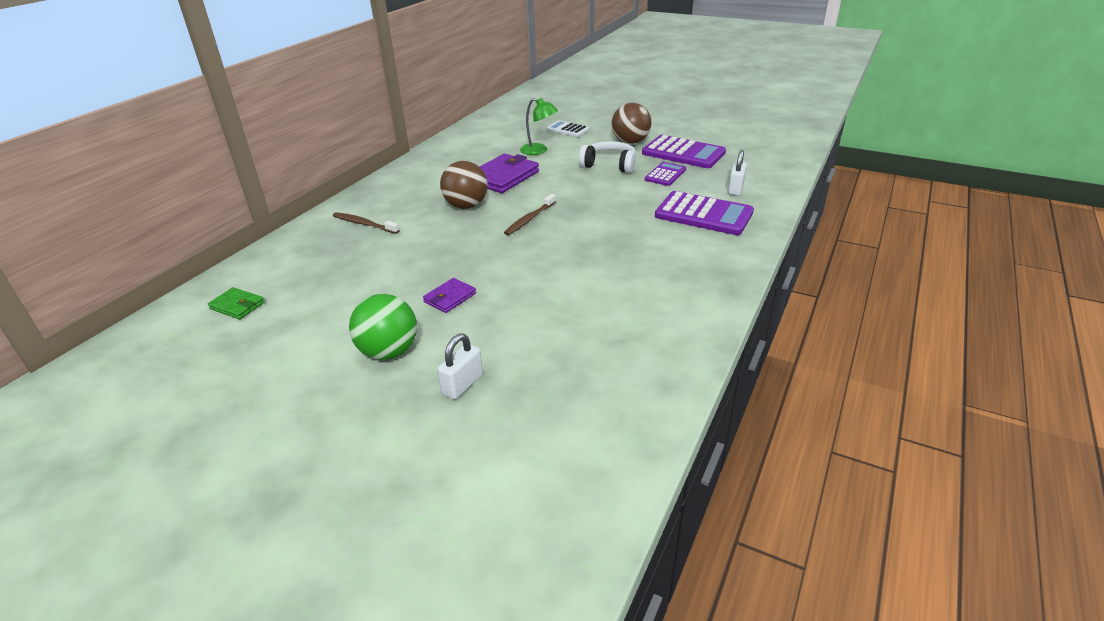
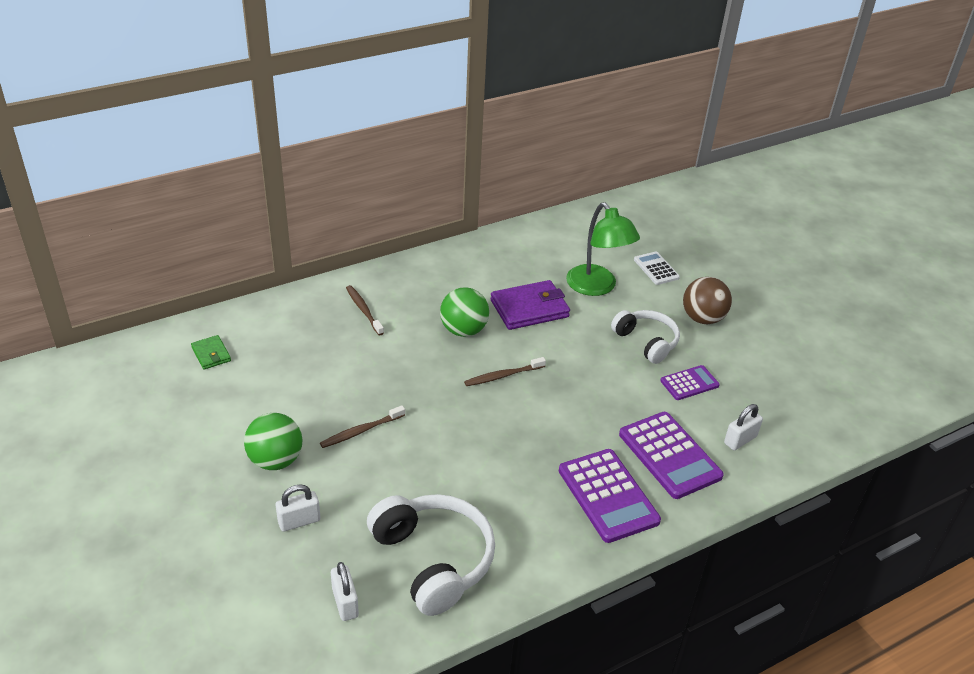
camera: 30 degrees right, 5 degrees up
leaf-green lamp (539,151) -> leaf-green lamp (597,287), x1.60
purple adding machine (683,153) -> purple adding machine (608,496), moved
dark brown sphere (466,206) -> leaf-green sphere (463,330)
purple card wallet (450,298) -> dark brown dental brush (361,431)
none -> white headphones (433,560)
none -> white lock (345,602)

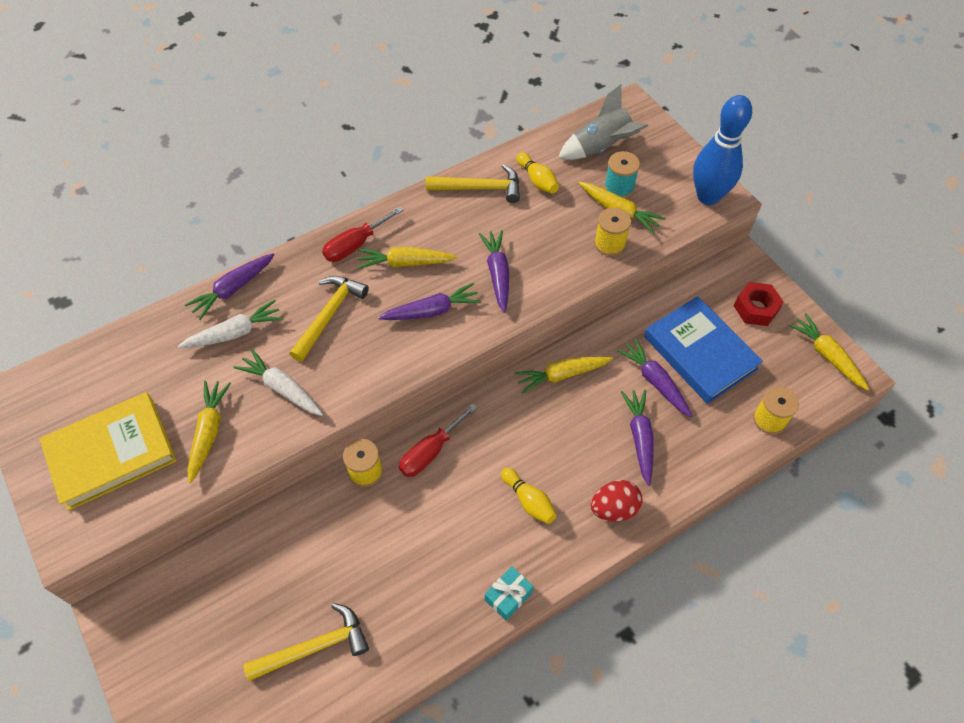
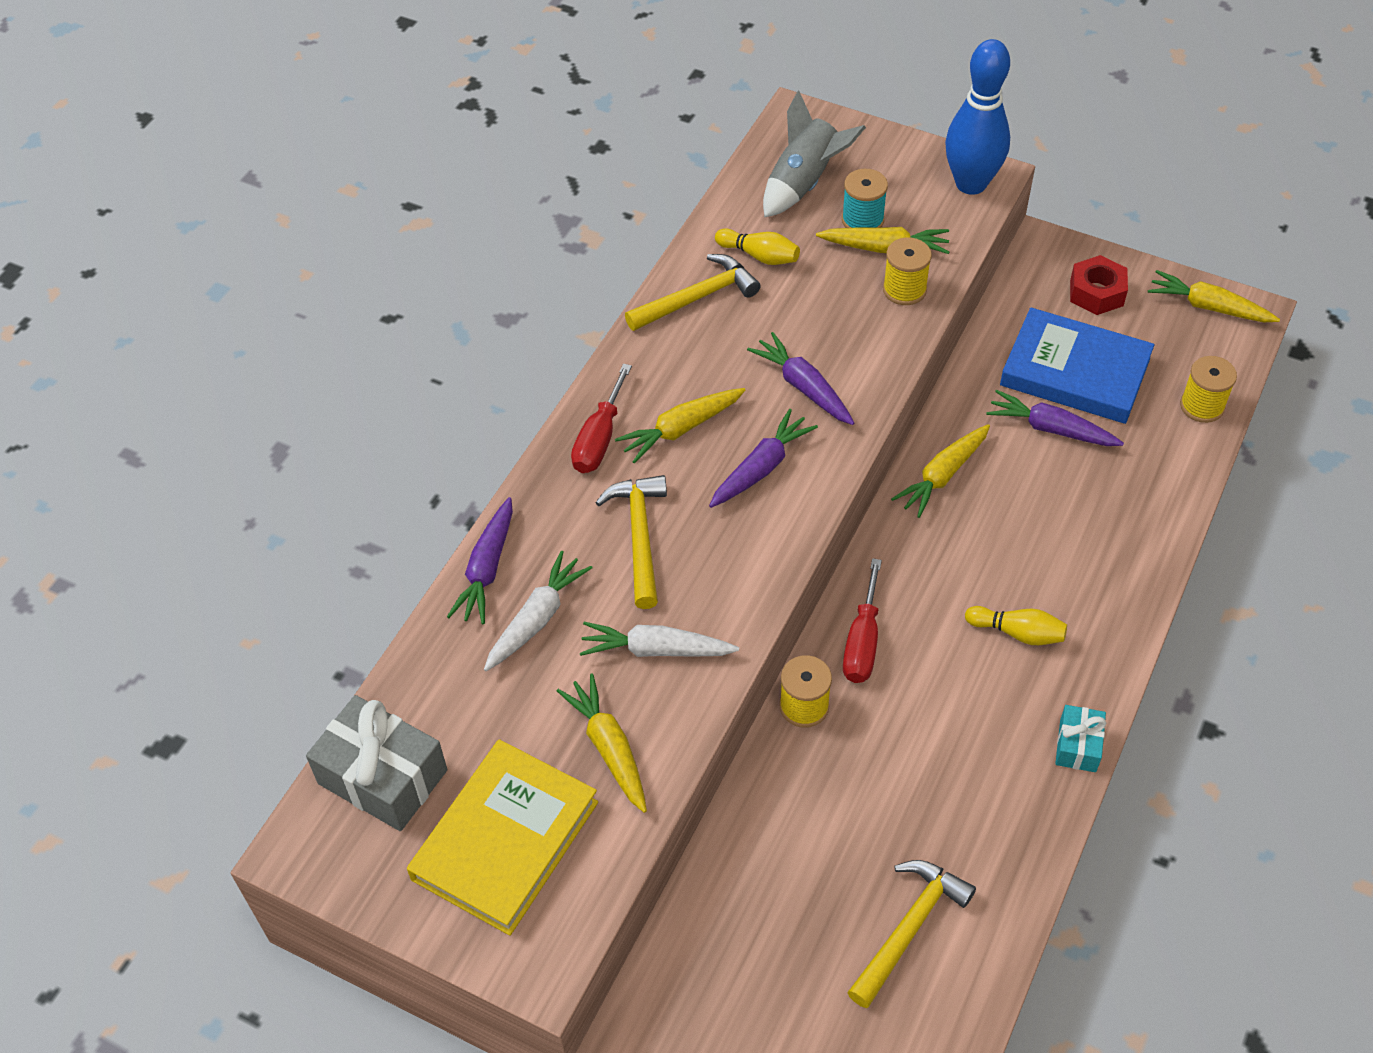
camera: 30 degrees left, 5 degrees down
purple carrot (639,438) -> none
crimson egg shape (614,508) -> none
none -> grey gift (382,777)

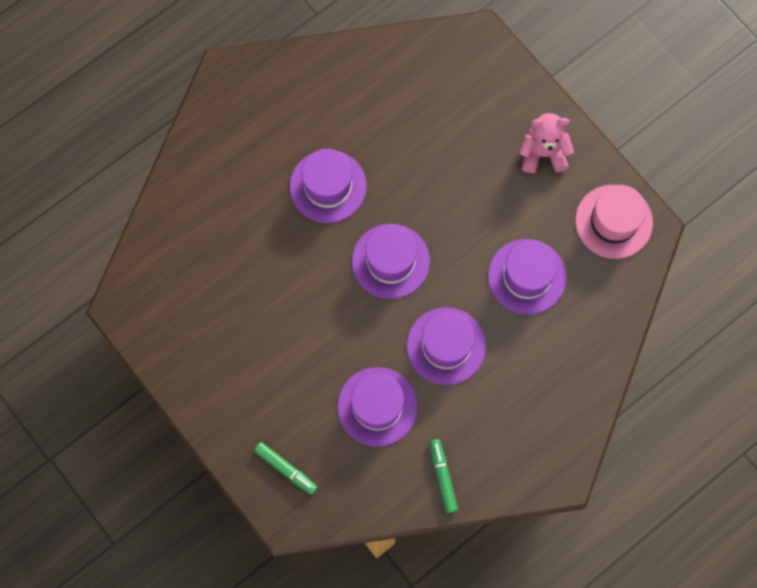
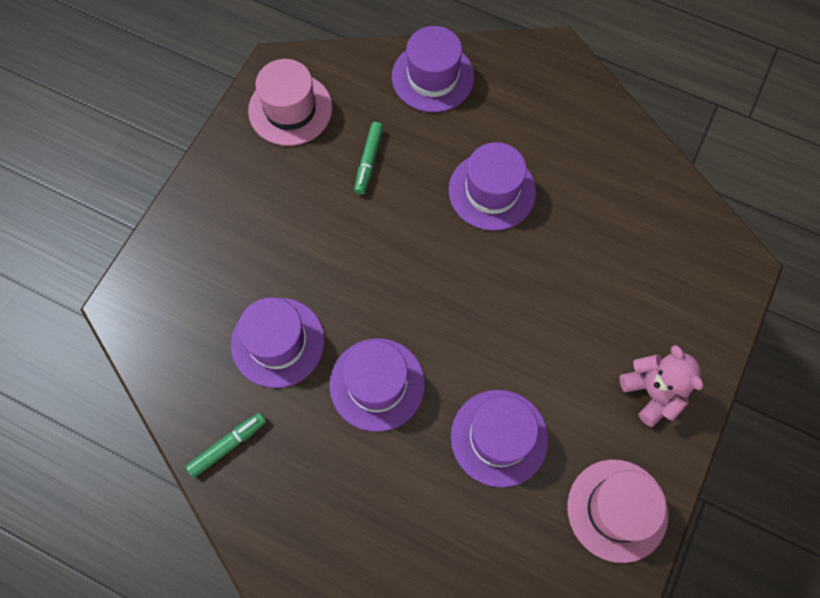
camera: 65 degrees right, 5 degrees down
purple tall hat (390,261) -> purple tall hat (433,77), moved
leaf-green marker pen (286,469) -> leaf-green marker pen (369,161), moved
none -> rosy tall hat (290,109)

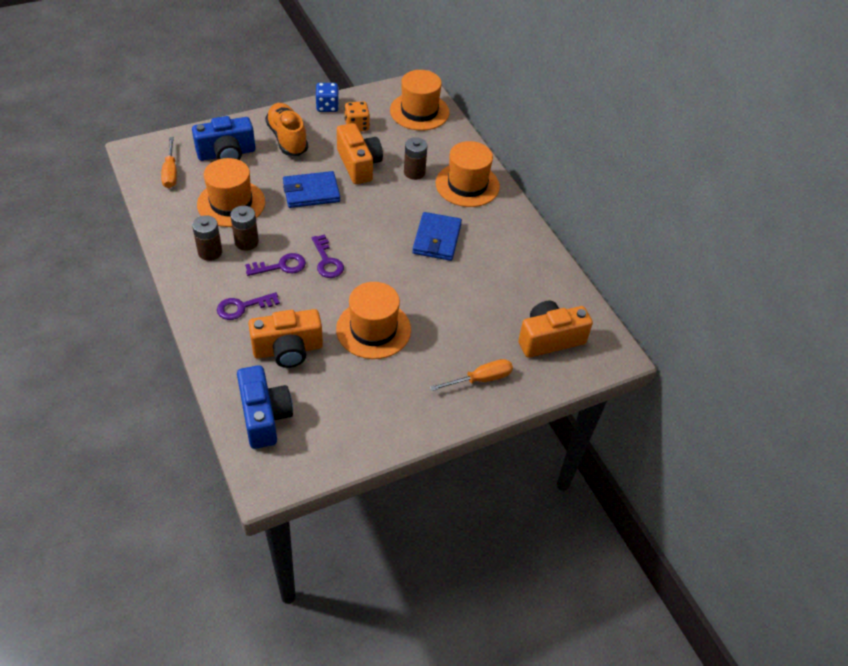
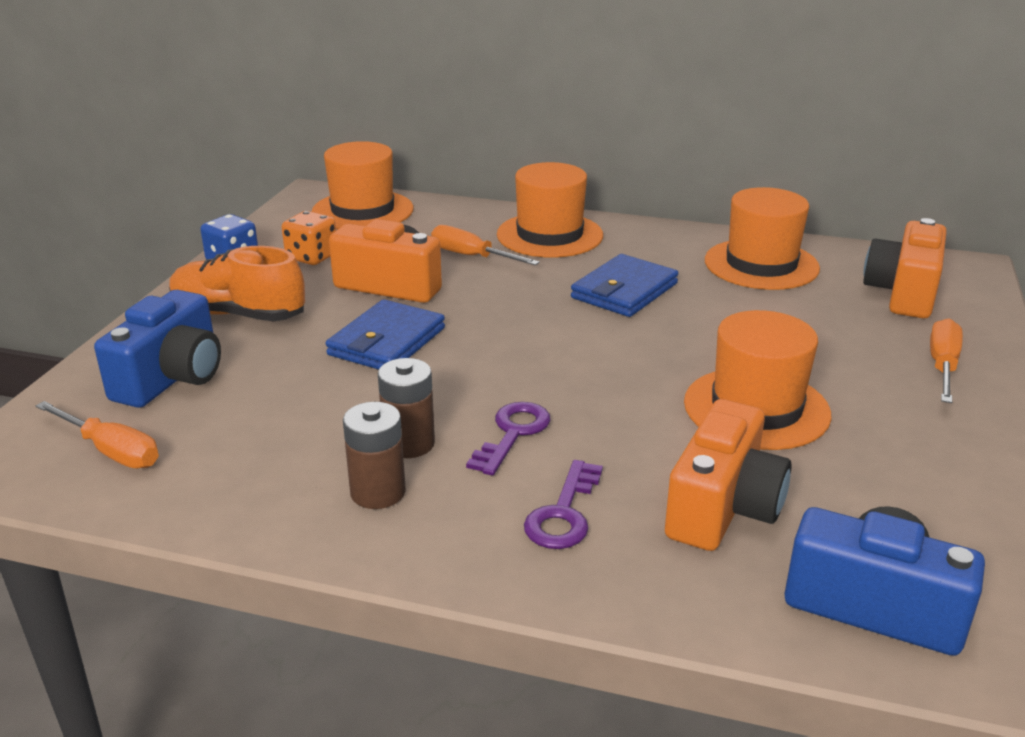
camera: 45 degrees left, 20 degrees down
dark brown battery (414,172) -> bright orange hand screwdriver (471,256)
bright orange tall hat (231,203) -> bright orange tall hat (761,264), moved
cobalt card wallet (437,239) -> cobalt card wallet (624,291), 75 degrees clockwise
purple latchkey (327,261) -> none

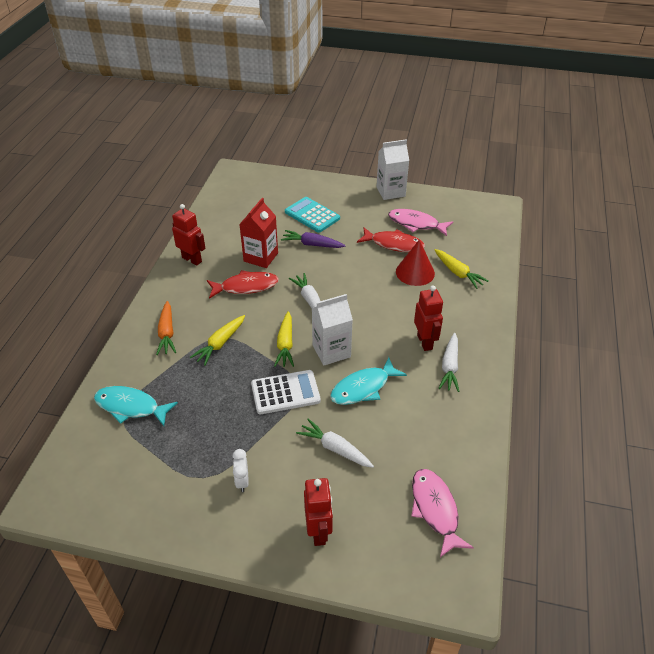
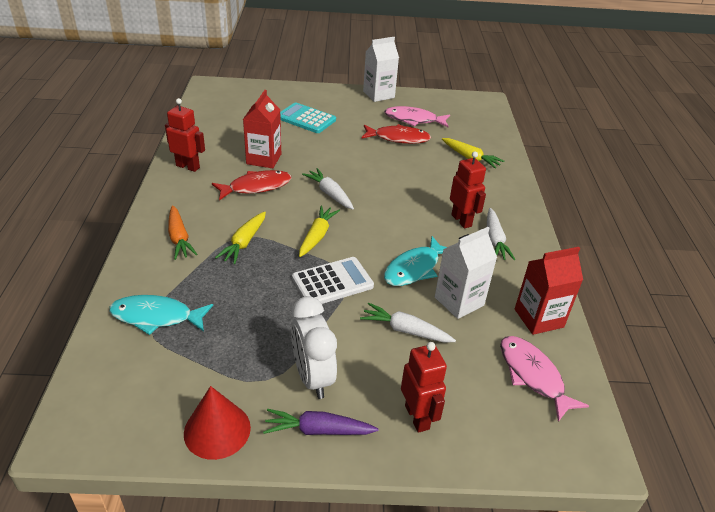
camera: 15 degrees left, 5 degrees down
purple carrot (312,244) -> purple carrot (319,430), moved
crimson cone (415,272) -> crimson cone (217,430), moved
white milk carton (331,351) -> white milk carton (459,301), moved
bright yellow carrot (285,344) -> bright yellow carrot (317,236), 150 degrees counterclockwise
white bedside clock (242,481) -> white bedside clock (313,377), x1.93
none -> crimson milk carton (538,318)

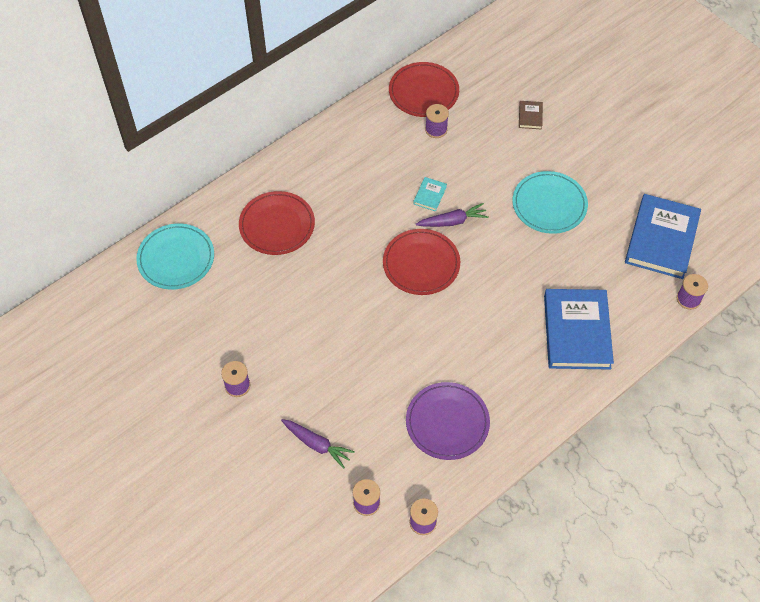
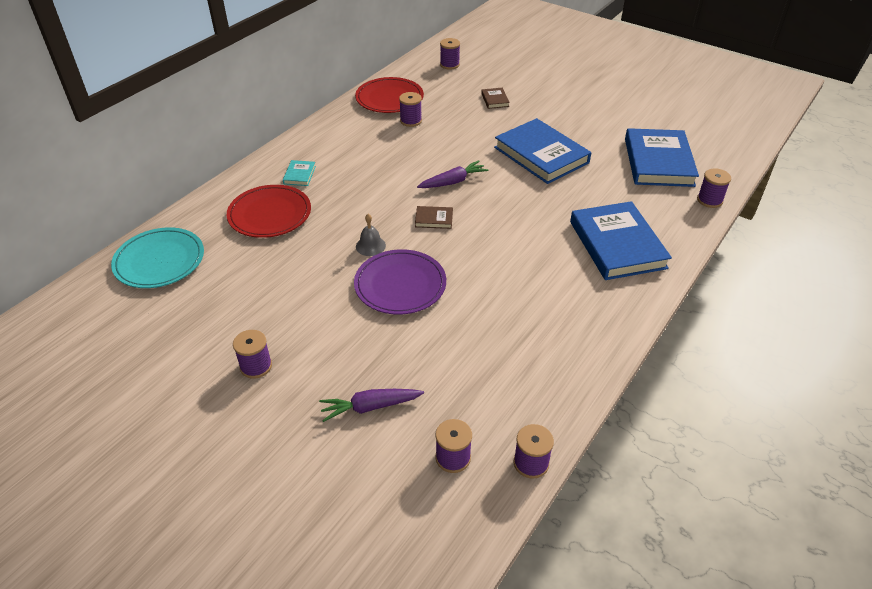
camera: 15 degrees left, 15 degrees down
teal flat dish (549,205) -> cobalt hardcover (541,155)
teal hardcover (429,195) -> teal hardcover (299,175), moved
crimson flat dish (421,264) -> dark brown hardcover (434,219)
purple flat dish (447,422) -> purple flat dish (400,285), moved
purple carrot (317,444) -> purple carrot (370,407), 150 degrees clockwise
none -> purple reel of thread (449,65)
none -> grey school bell (370,246)

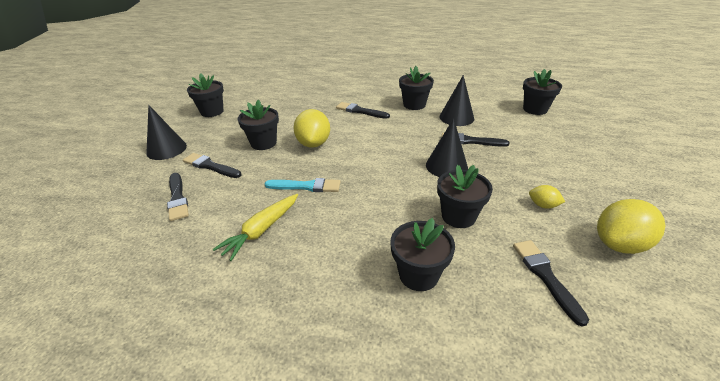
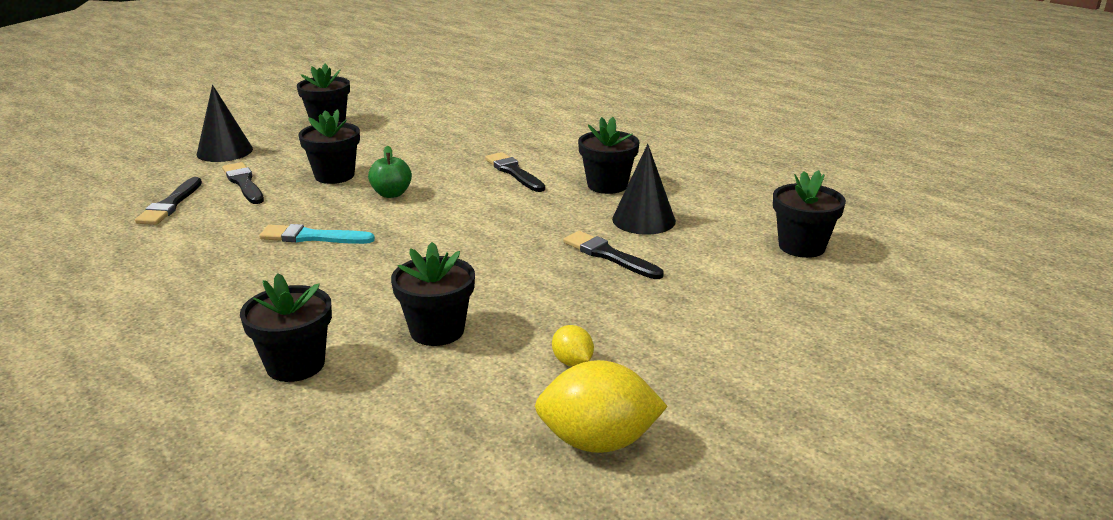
camera: 30 degrees right, 10 degrees down
bright yellow toy lemon (313,143) -> leaf-green toy apple (391,194)
black cone (446,166) -> none
teal paint brush (306,186) -> teal paint brush (312,237), 150 degrees clockwise
bright yellow carrot (262,230) -> none
black paint brush (545,276) -> none

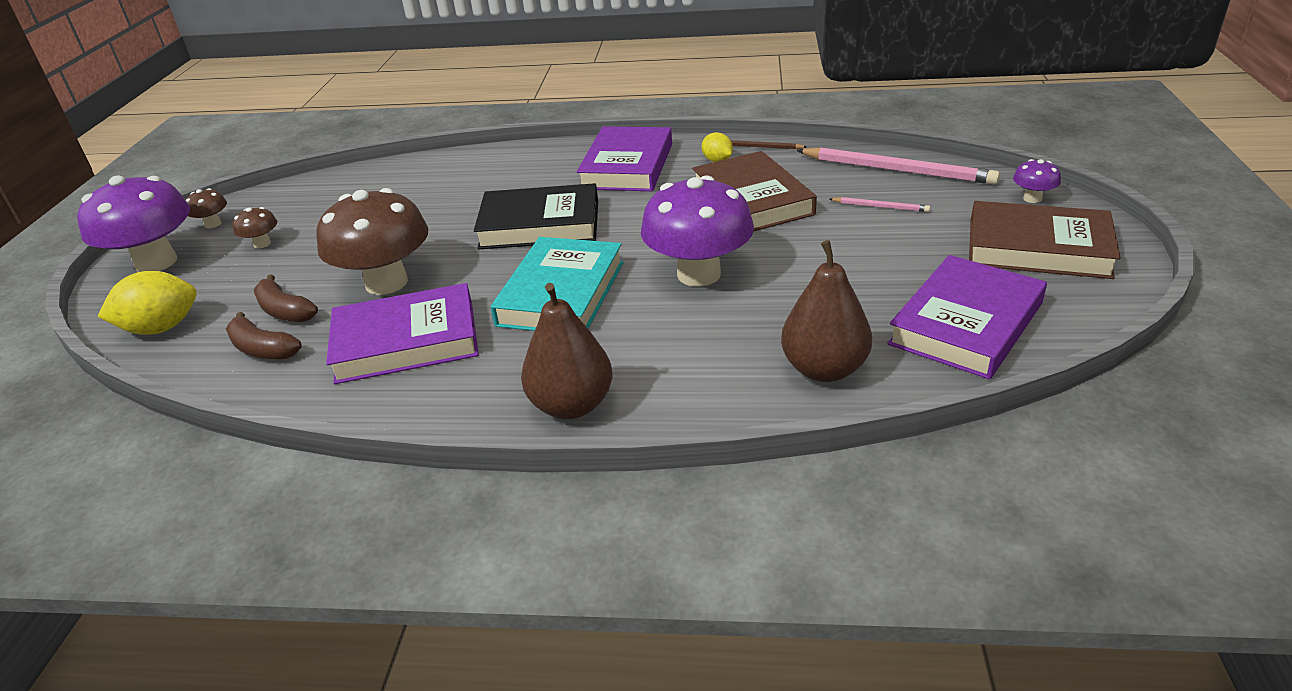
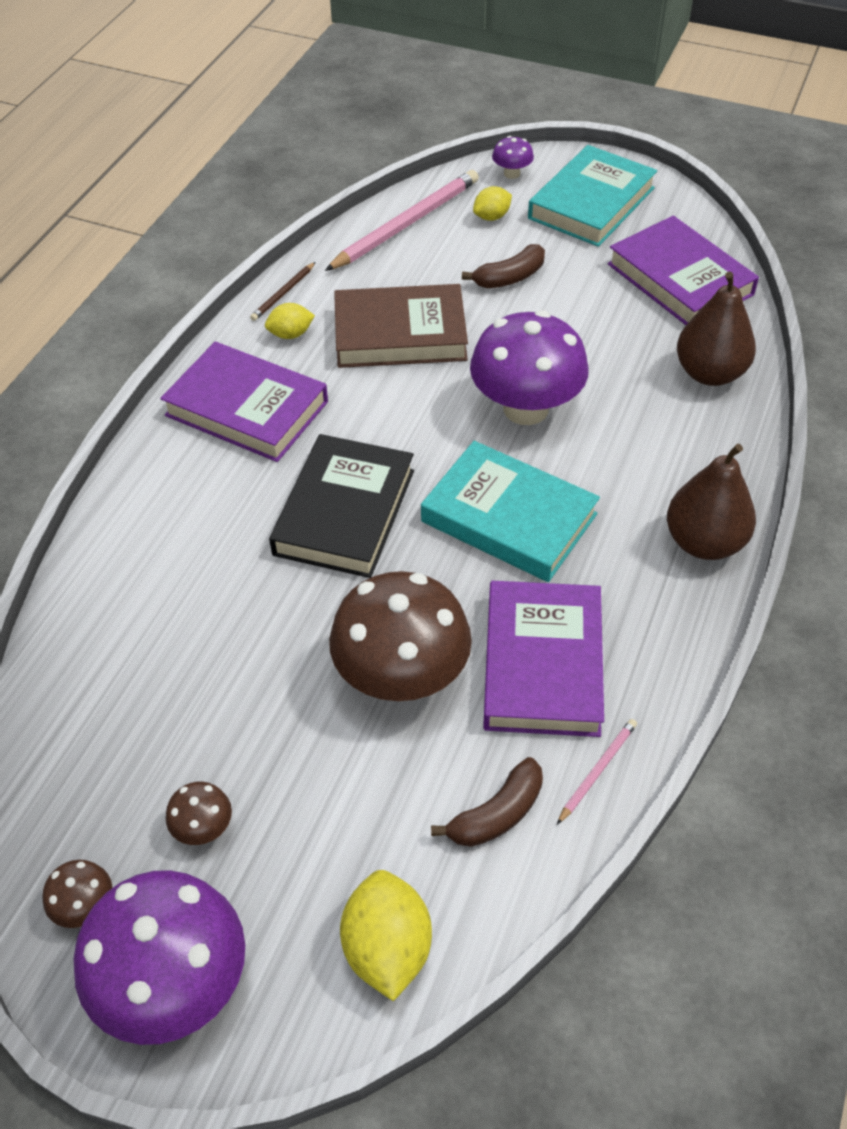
camera: 75 degrees left, 15 degrees up
rosy wooden pencil (880,206) -> rosy wooden pencil (597,771), moved
dark brown hardcover (1038,248) -> teal hardcover (591,203)
dark brown banana (285,311) -> dark brown banana (509,277), moved
none -> bright yellow toy lemon (492,217)

